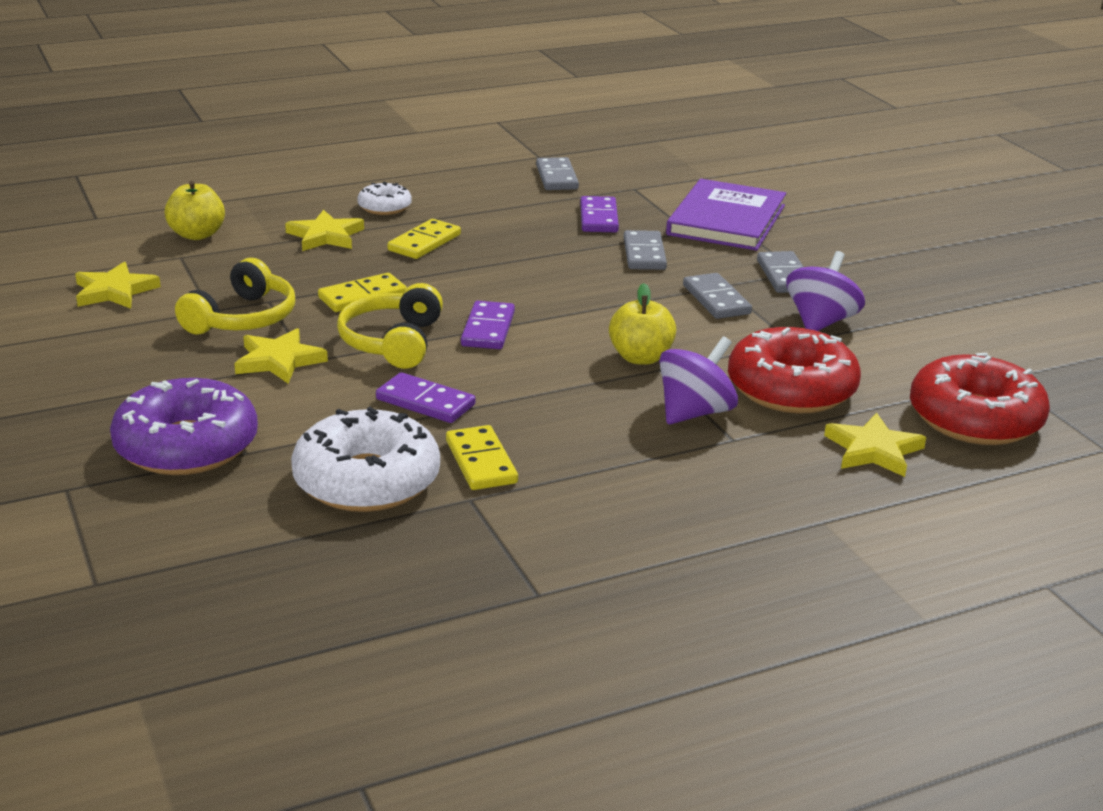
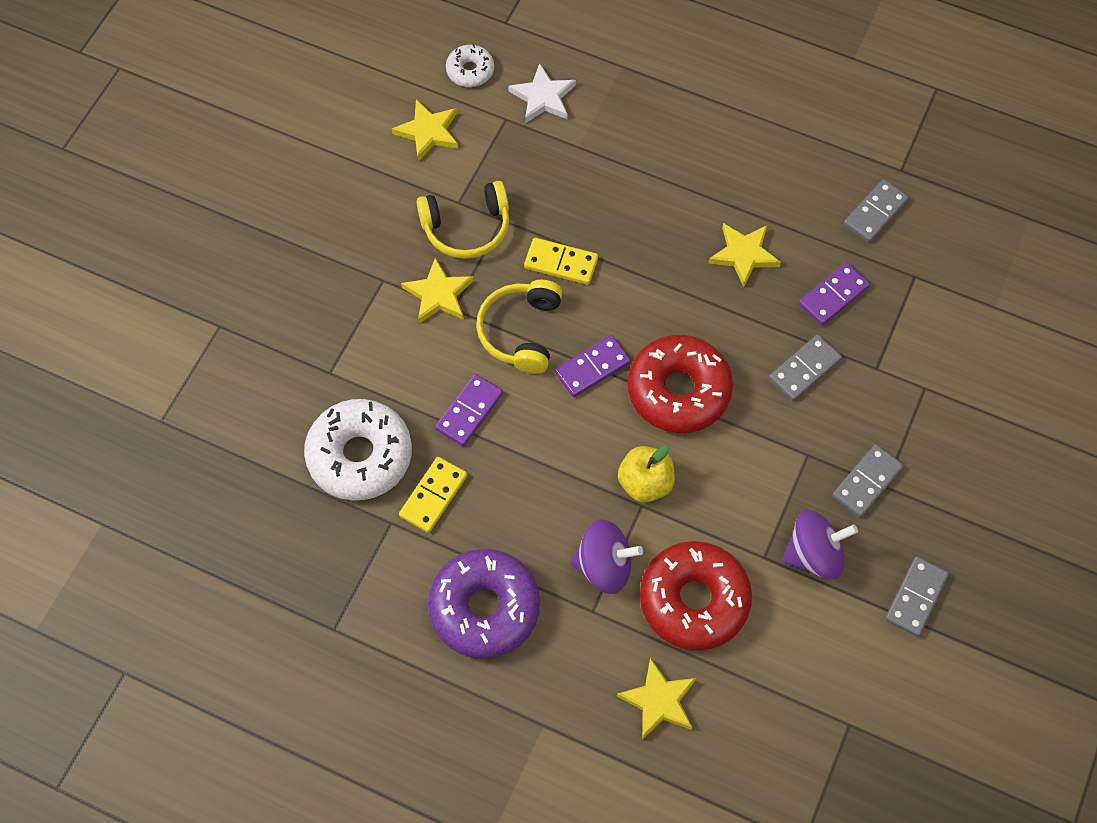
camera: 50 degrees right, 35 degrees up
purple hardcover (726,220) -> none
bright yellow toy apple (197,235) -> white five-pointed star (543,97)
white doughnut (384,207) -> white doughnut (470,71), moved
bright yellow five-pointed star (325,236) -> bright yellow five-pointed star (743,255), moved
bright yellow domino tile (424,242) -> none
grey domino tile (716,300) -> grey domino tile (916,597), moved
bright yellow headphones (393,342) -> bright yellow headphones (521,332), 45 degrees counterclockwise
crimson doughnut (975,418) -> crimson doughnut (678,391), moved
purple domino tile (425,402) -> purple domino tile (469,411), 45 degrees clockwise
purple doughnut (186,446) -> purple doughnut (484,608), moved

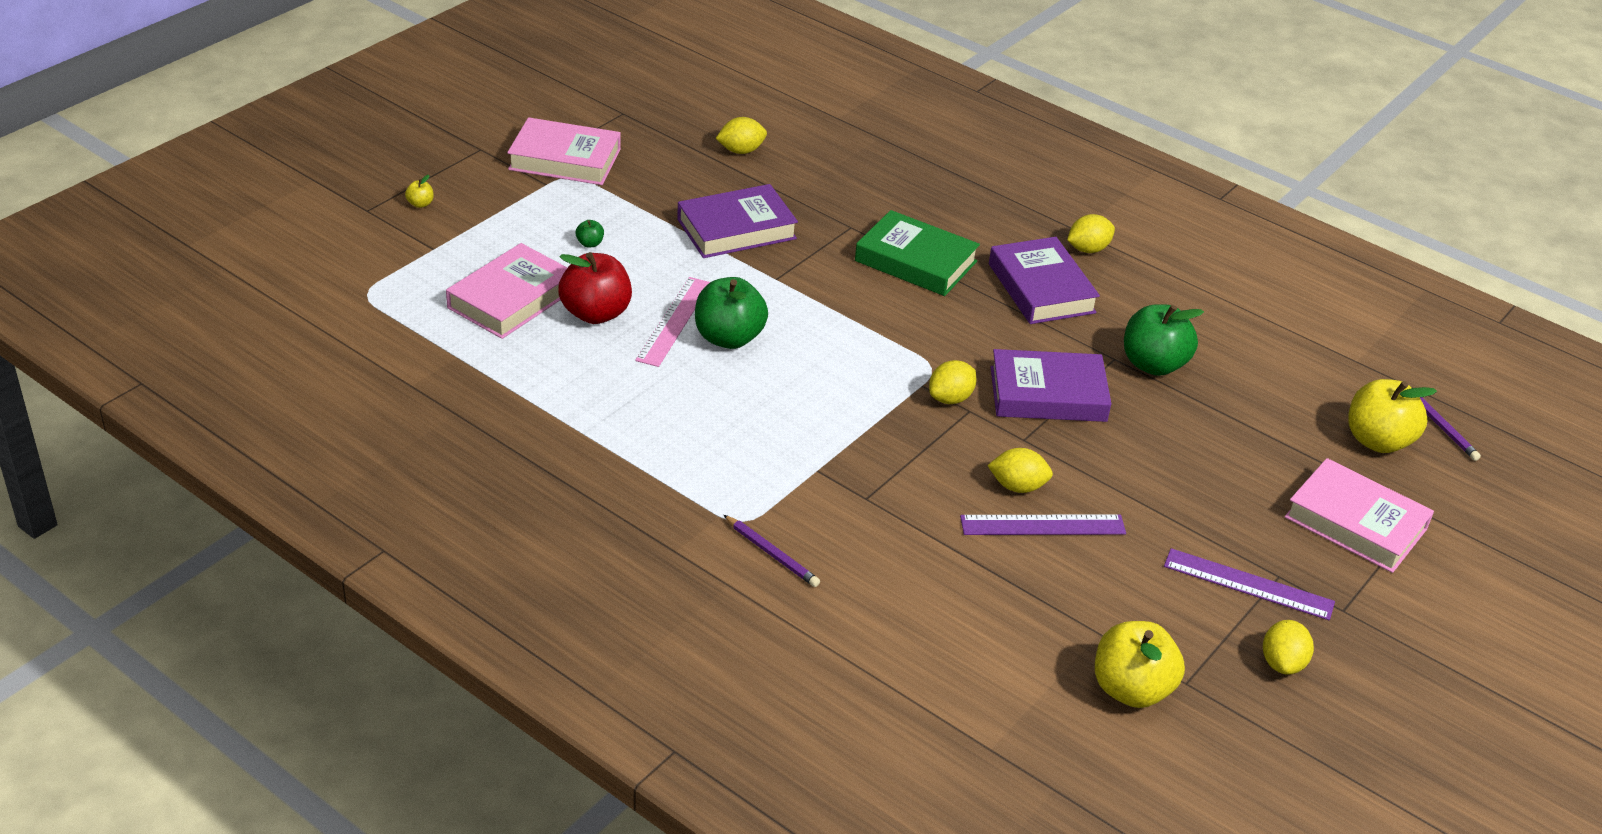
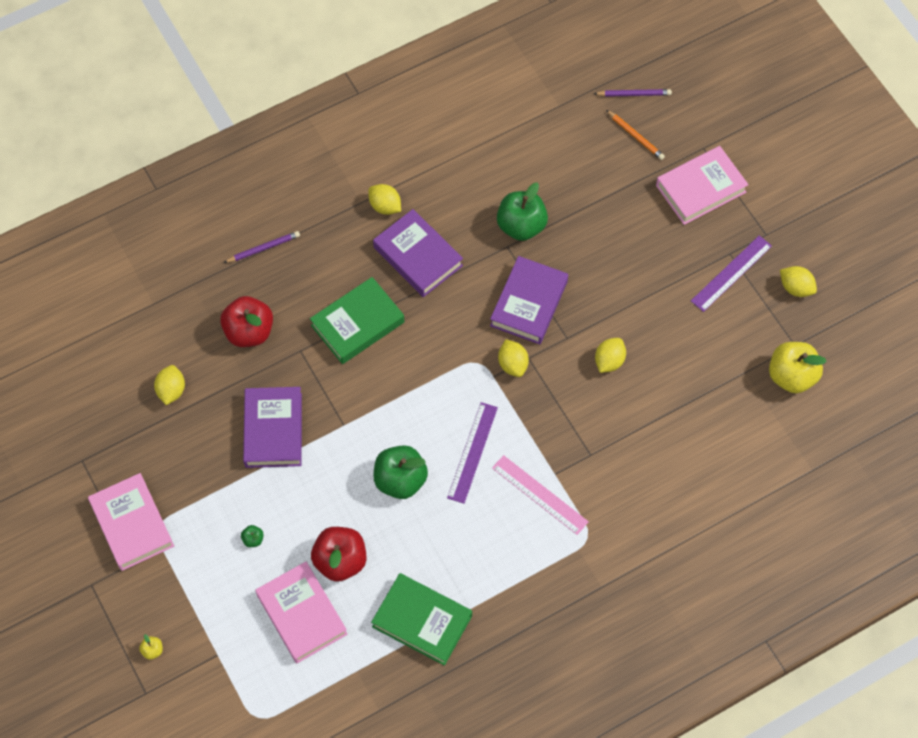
camera: 65 degrees left, 25 degrees up
rosy hardcover (565,159) -> rosy hardcover (132,524), 60 degrees counterclockwise
bright yellow toy lemon (1088,249) -> bright yellow toy lemon (385,206), 45 degrees counterclockwise
purple hardcover (1041,288) -> purple hardcover (418,256), 45 degrees clockwise
rosy measuring stick (674,321) -> rosy measuring stick (539,495), moved
bright yellow toy apple (1378,441) -> bright orange wooden pencil (635,136)
purple measuring stick (1042,525) -> purple measuring stick (472,452), moved
purple wooden pencil (772,554) -> purple wooden pencil (263,248), moved
none -> crimson toy apple (249,332)
none -> leaf-green hardcover (422,621)

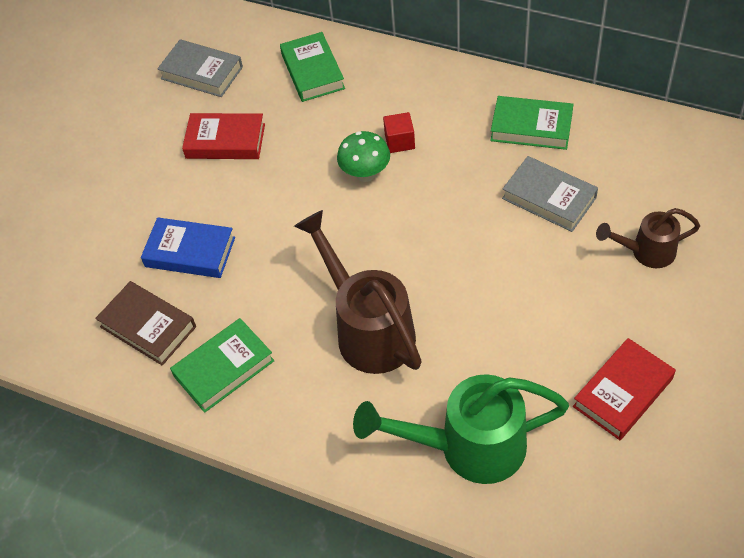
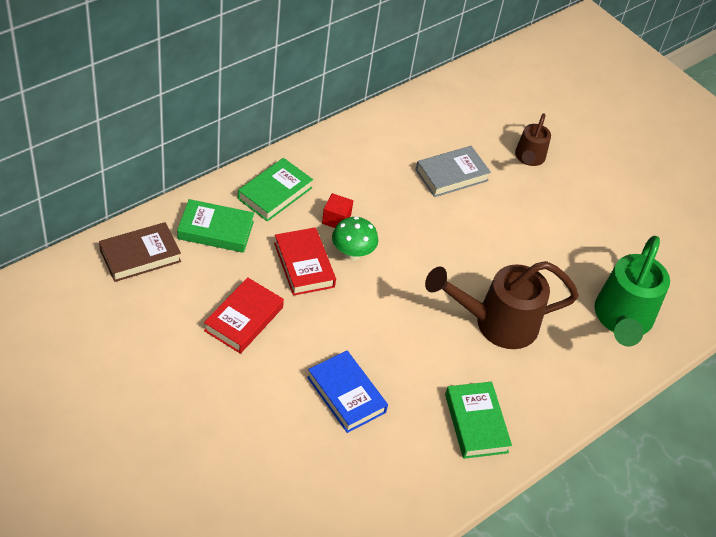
camera: 75 degrees left, 5 degrees down
grey hardcover (201,73) -> none
leaf-green hardcover (531,127) -> leaf-green hardcover (275,193), moved
cobalt hardcover (190,252) -> cobalt hardcover (346,395), 75 degrees counterclockwise
dark brown hardcover (148,327) -> dark brown hardcover (140,256), moved
crimson hardcover (622,392) -> crimson hardcover (304,265), moved

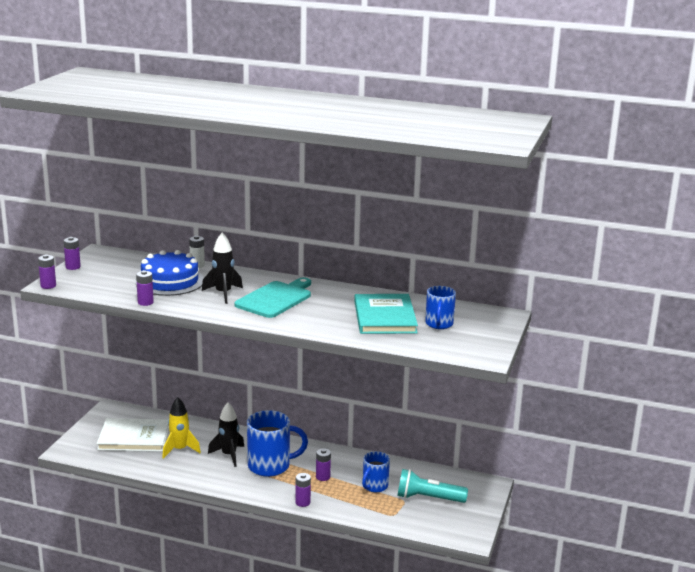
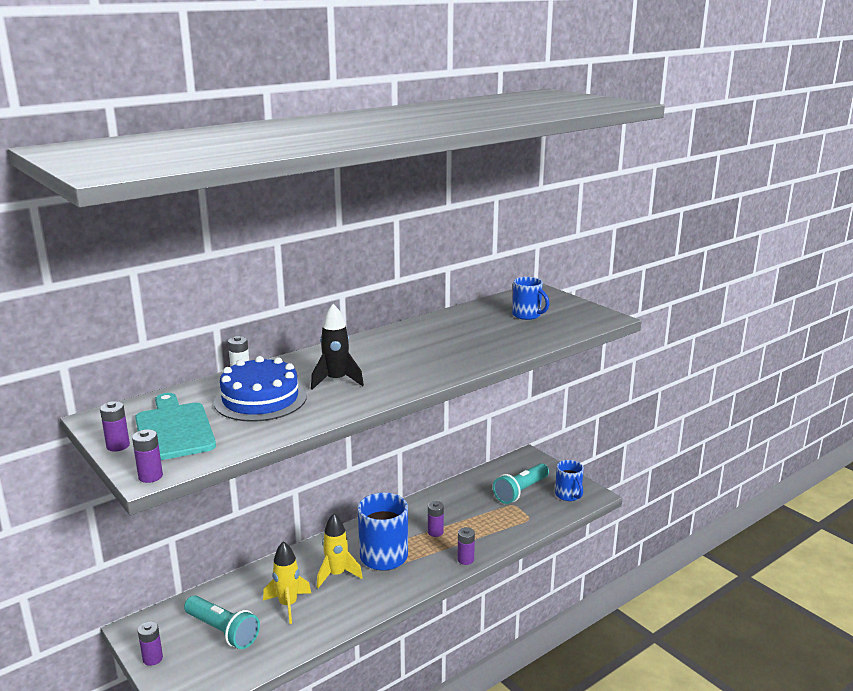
camera: 55 degrees left, 0 degrees up
purple battery (145,302) -> purple battery (152,658), moved
teal chopping board (275,299) -> teal chopping board (174,430), moved
teal hardcover (385,317) -> none
black spaceship (229,455) -> bright yellow spaceship (337,575)
white hardcover (134,438) -> teal flashlight (223,631)
cobalt tea mug (374,486) -> cobalt tea mug (568,495), moved

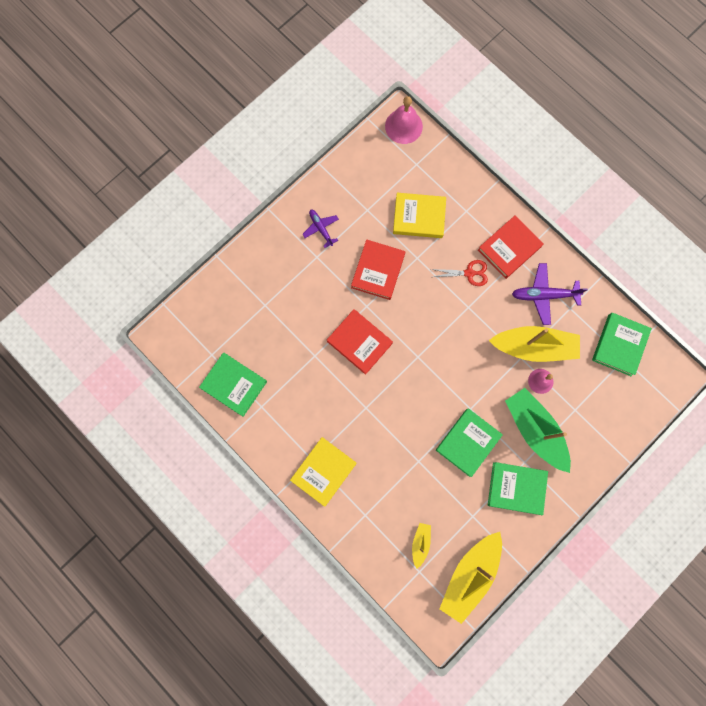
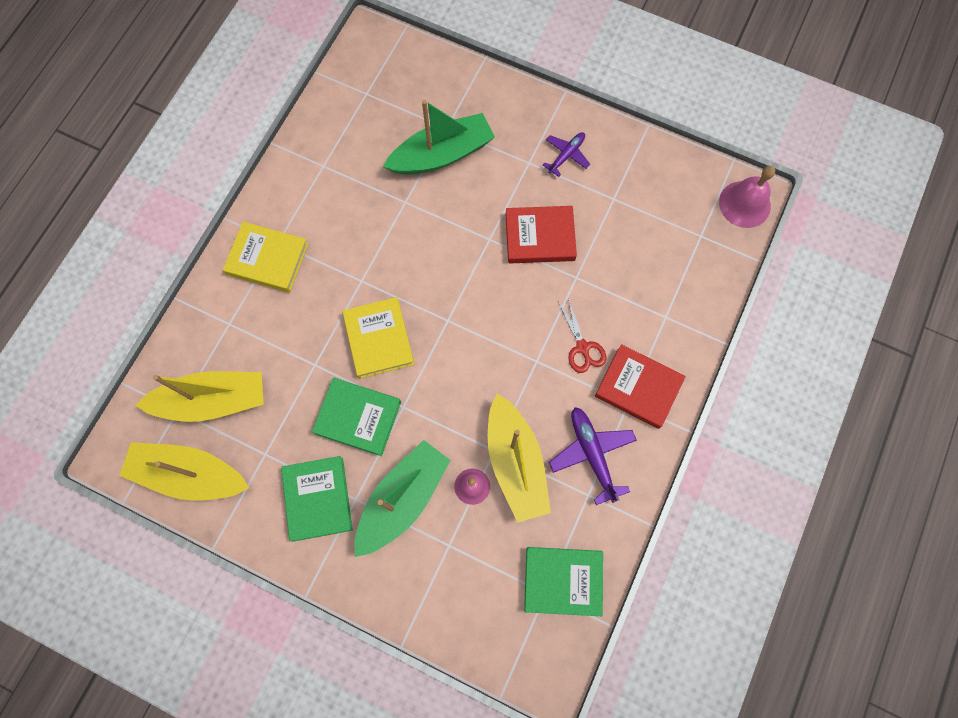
camera: 70 degrees right, 5 degrees down
bright yellow hardcover (419,217) -> bright yellow hardcover (379,339), moved
crimson hardcover (359,342) -> none
leaf-green hardcover (234,385) -> none
bright yellow toy boat (420,543) -> bright yellow toy boat (213,400), x2.14
none -> leaf-green toy boat (442,154)

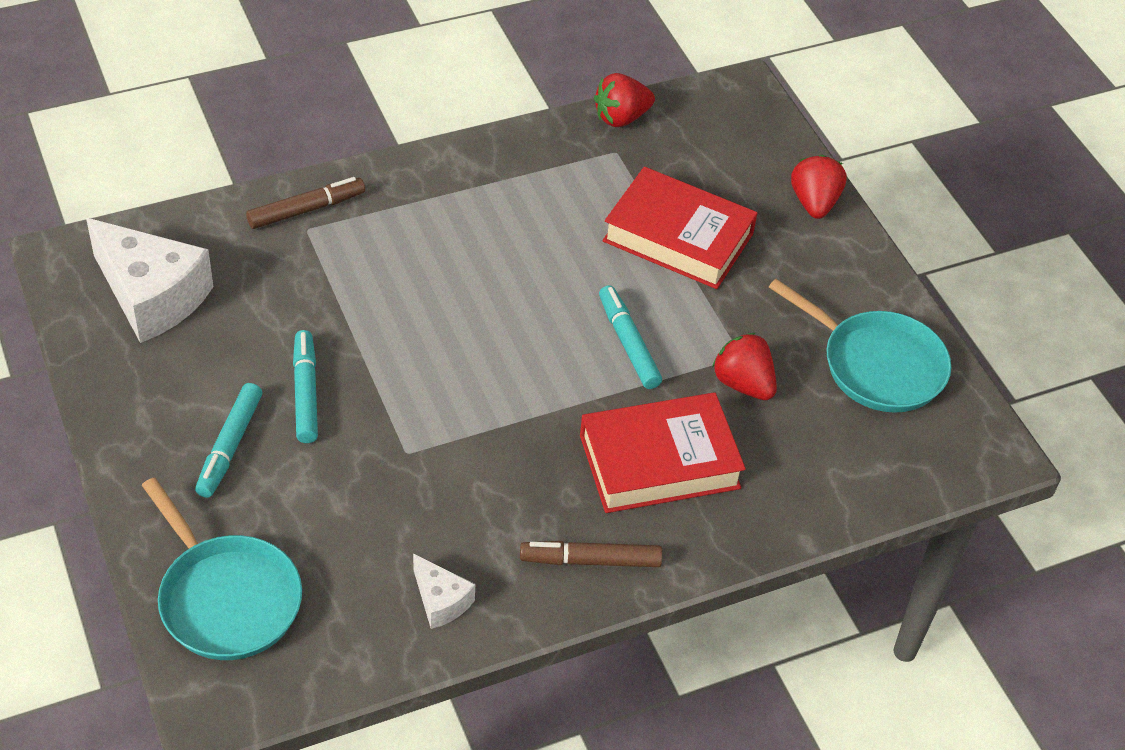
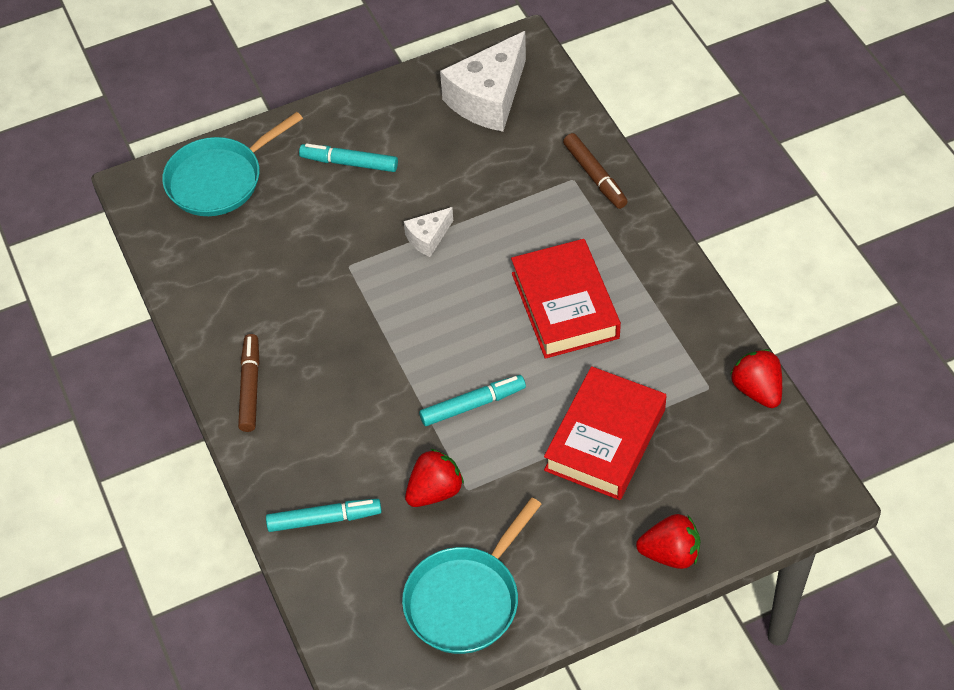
camera: 95 degrees right, 5 degrees up
teal marker pen (305,392) -> teal marker pen (324,519), moved
crimson hardcover (659,461) -> crimson hardcover (565,305), moved
white cheese wedge (441,601) -> white cheese wedge (428,238), moved

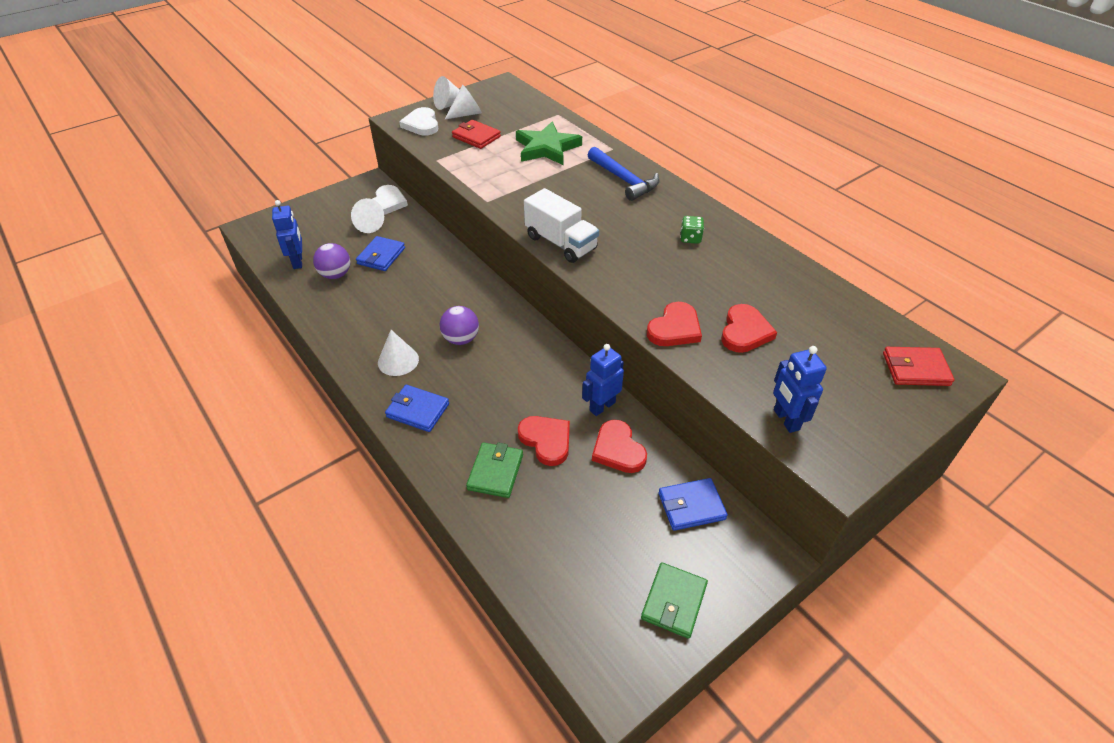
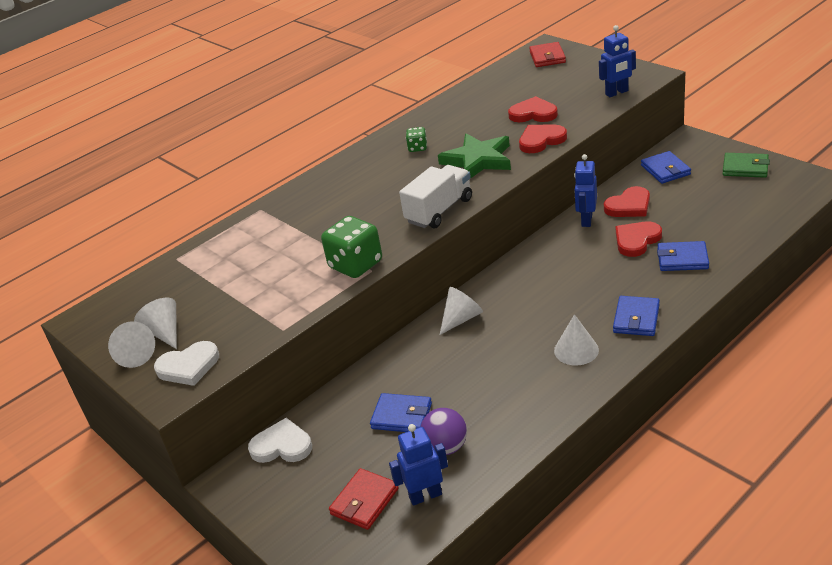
camera: 90 degrees left, 10 degrees down
crimson card wallet (476,137) -> crimson card wallet (364,501), moved
leaf-green five-pointed star (547,148) -> leaf-green five-pointed star (478,160), moved
cobalt hammer (624,180) -> none
white cone (367,225) -> white cone (461,319), moved
crimson heart (675,328) -> crimson heart (541,140), 60 degrees counterclockwise
purple sphere (461,339) -> none
cobalt robot (602,406) -> cobalt robot (586,220), 60 degrees clockwise
leaf-green card wallet (495,472) -> cobalt card wallet (682,259)
none -> leaf-green game die (356,265)

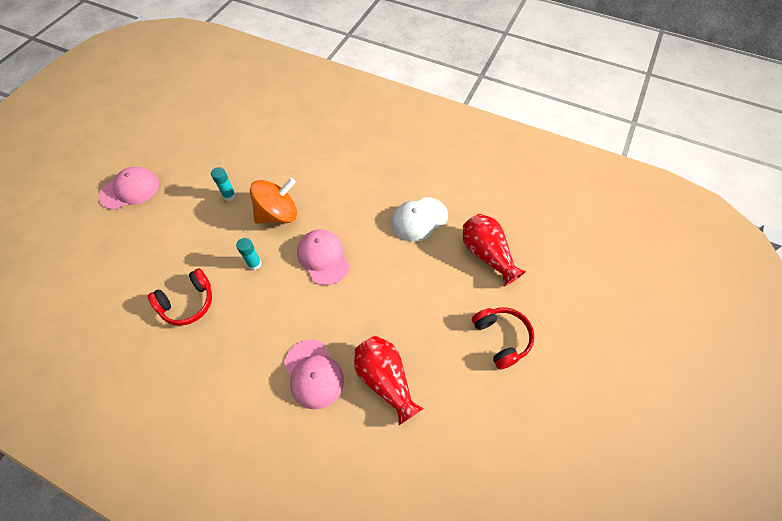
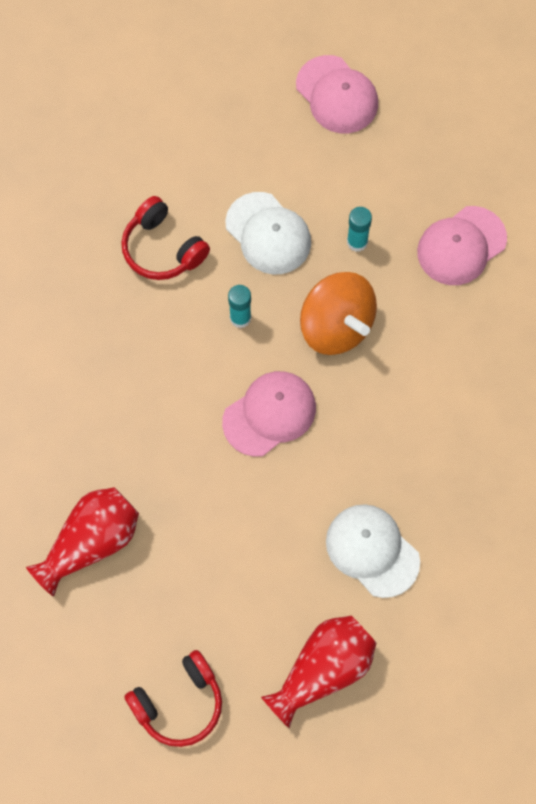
camera: 80 degrees right, 10 degrees up
rosy baseball cap (313,374) -> rosy baseball cap (461,246), moved
none -> white baseball cap (268,233)

